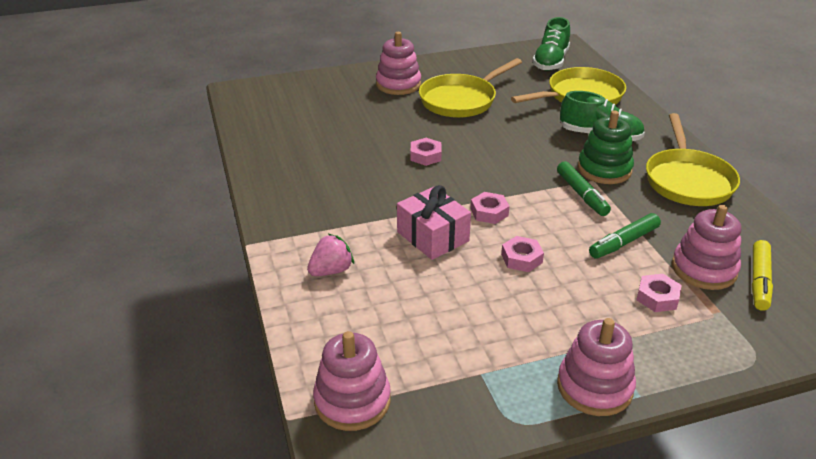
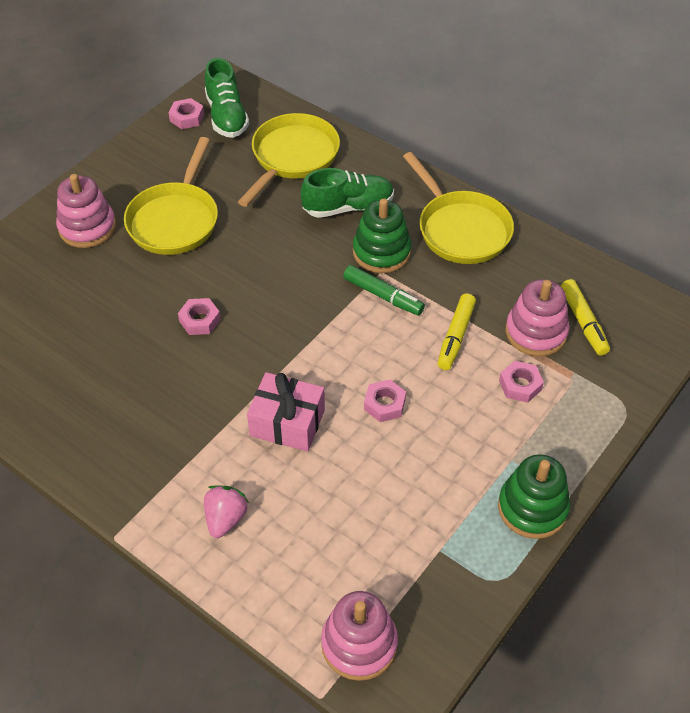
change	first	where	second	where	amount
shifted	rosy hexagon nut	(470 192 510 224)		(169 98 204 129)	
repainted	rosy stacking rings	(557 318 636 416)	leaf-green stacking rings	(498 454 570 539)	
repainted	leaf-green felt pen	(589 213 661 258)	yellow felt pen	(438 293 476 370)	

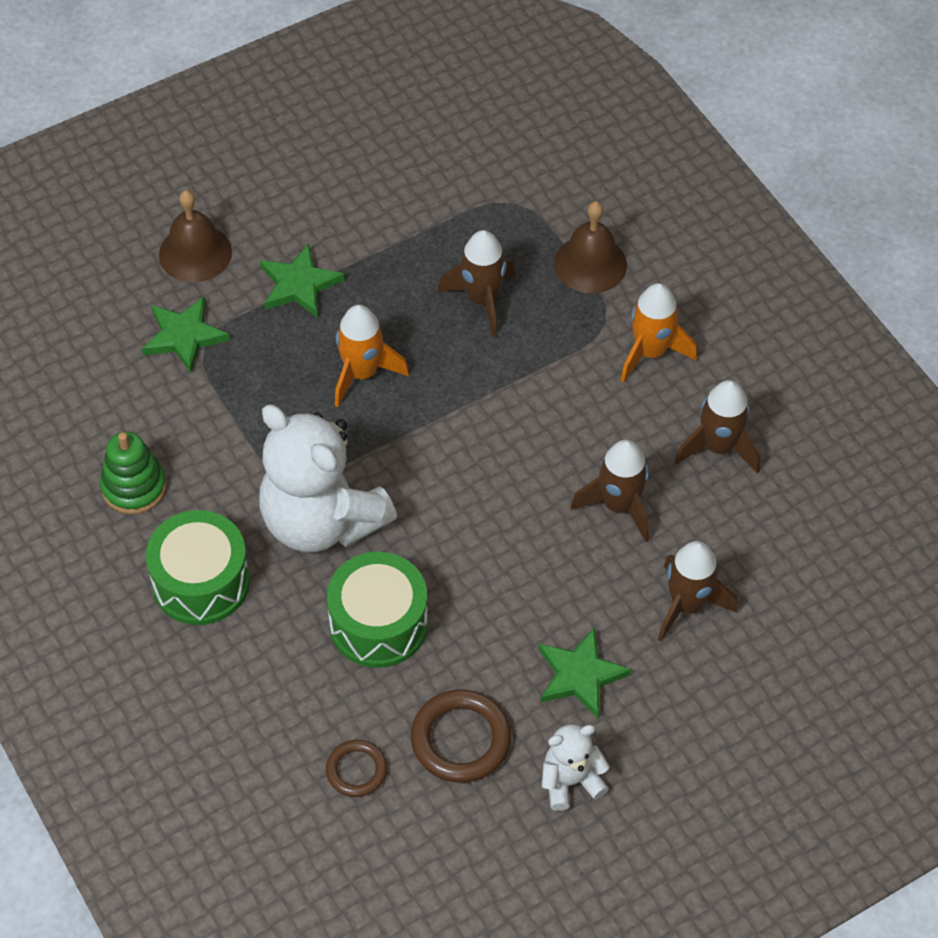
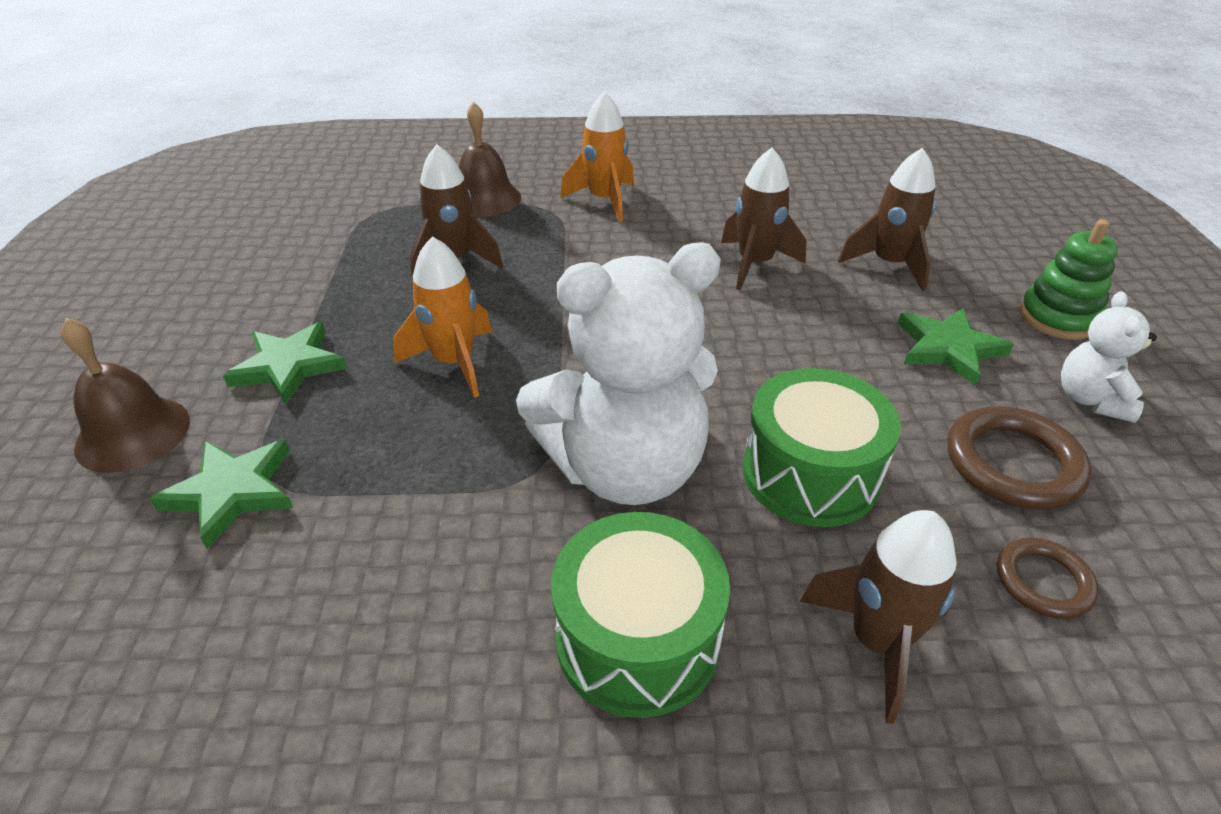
change	first	where	second	where	amount
shifted	leaf-green stacking rings	(100 431 166 514)		(1019 219 1118 340)	
shifted	brown toy rocket	(675 380 760 474)		(800 510 957 724)	

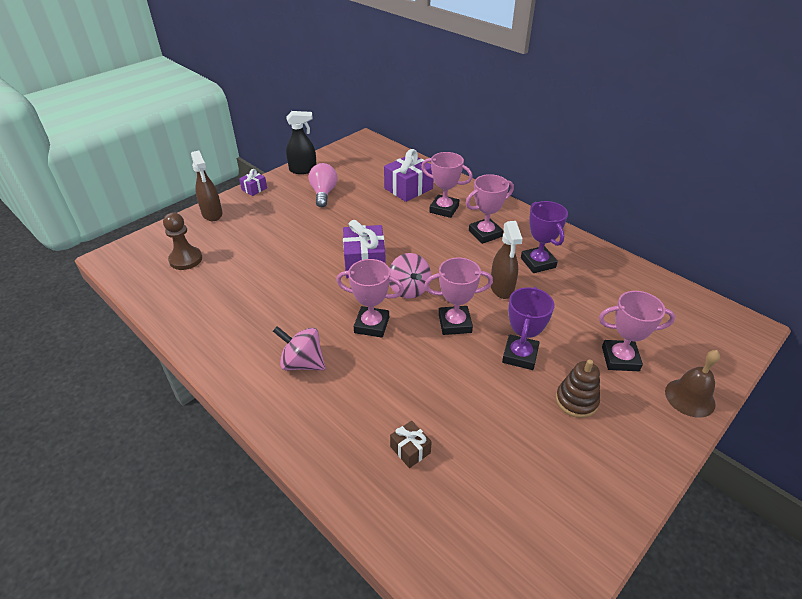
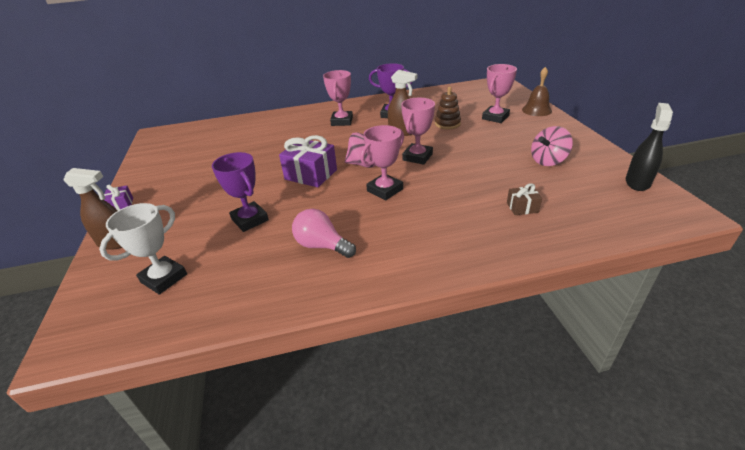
change	first	where	second	where	amount
swapped	brown game pawn	(163 213 202 270)	pure white trophy	(99 203 187 295)	
shifted	rosy spinning top	(273 326 326 371)		(531 126 573 166)	
shifted	jet-black spray bottle	(286 111 317 174)		(626 103 673 191)	
shifted	rosy bulb	(309 163 337 207)		(292 209 356 258)	
gone	royal purple present	(384 149 433 202)			
gone	rosy trophy	(421 152 473 218)			
shifted	royal purple trophy	(502 287 554 370)		(212 152 269 232)	
shifted	brown stacking rings	(556 360 600 418)		(435 87 461 129)	

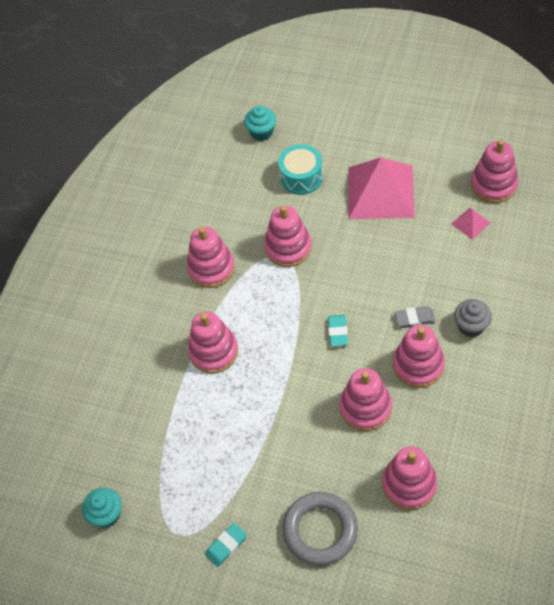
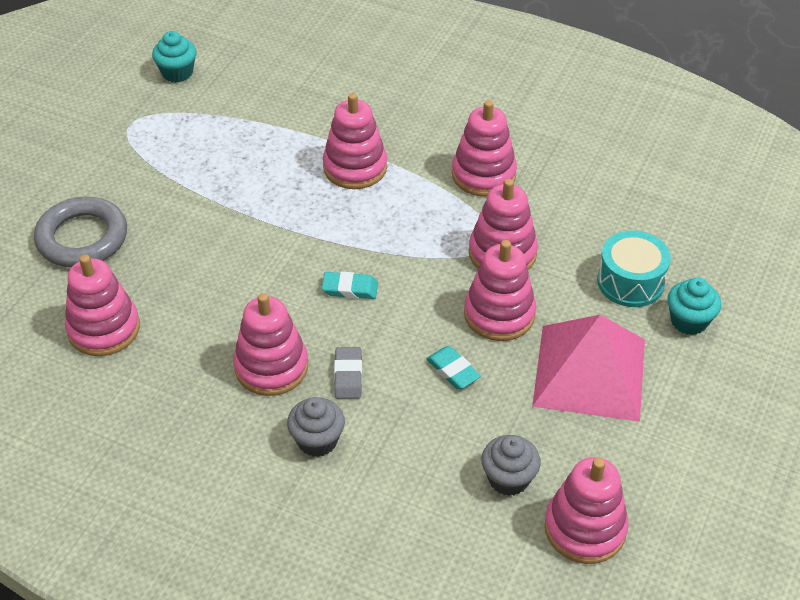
change	first	where	second	where	amount
shifted	turquoise pencil eraser	(205 523 247 567)		(426 346 481 389)	
shifted	turquoise fairy cake	(244 106 276 141)		(668 278 721 335)	
shifted	rosy stacking rings	(339 368 392 431)		(464 240 536 341)	
swapped	rosy solid pyramid	(452 208 490 240)	grey fairy cake	(482 435 541 496)	

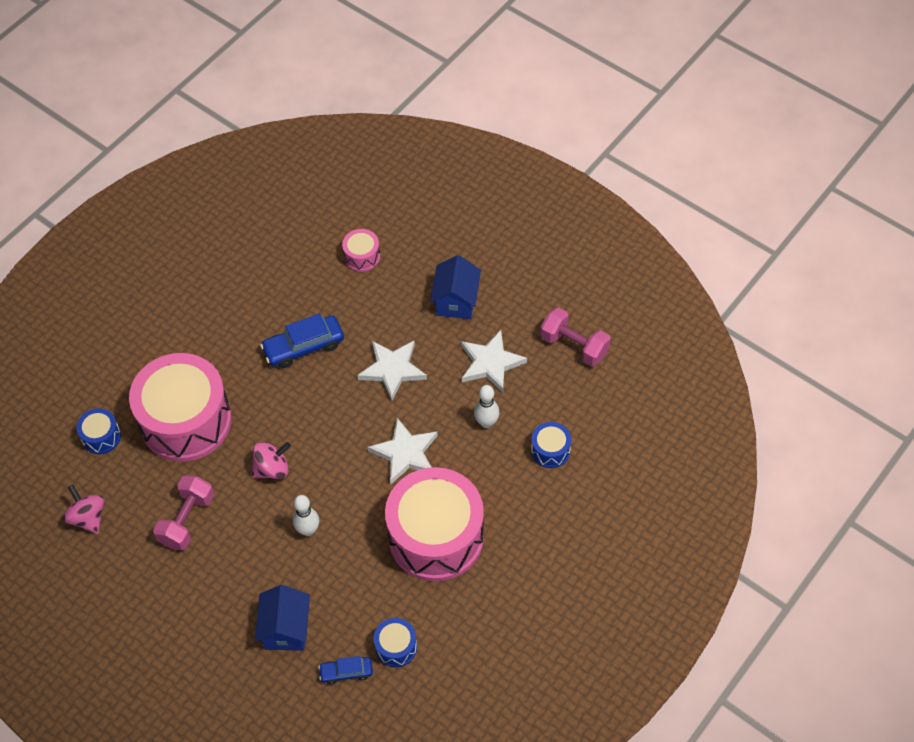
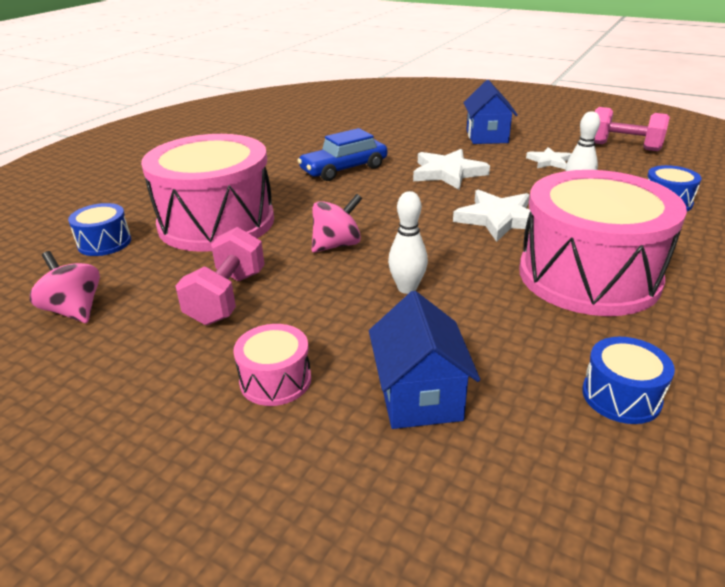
change	first	where	second	where	amount
gone	blue car	(318 656 373 685)			
shifted	rosy drum	(342 229 380 272)		(233 324 311 406)	
scaled	pure white star	(461 330 527 393)		(526 147 571 169)	x0.59

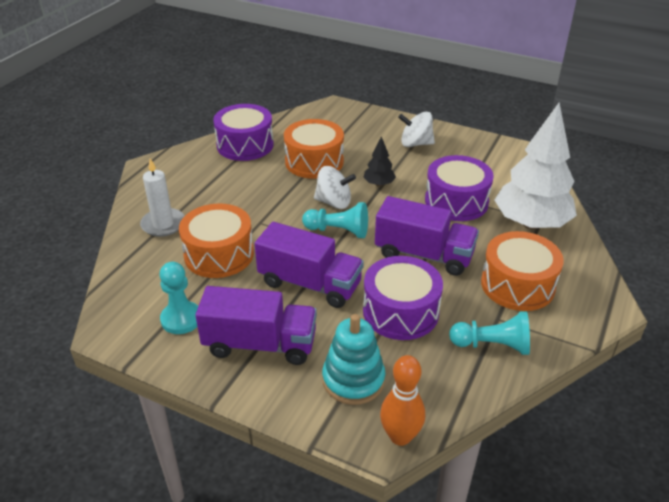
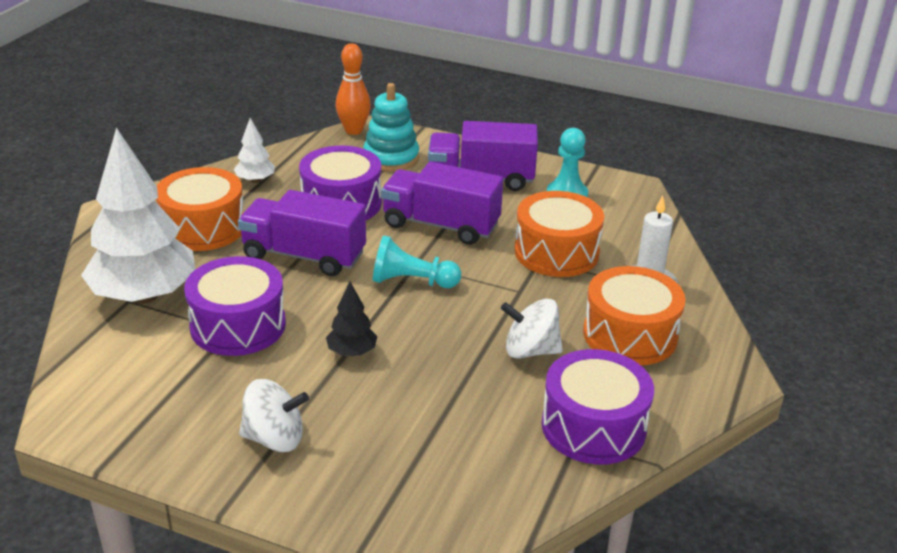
change	first	where	second	where	amount
shifted	bright orange drum	(284 119 344 179)		(583 266 686 365)	
shifted	pure white spinning top	(314 166 356 209)		(501 299 563 359)	
swapped	turquoise game pawn	(449 311 530 355)	pure white toy tree	(234 118 275 183)	

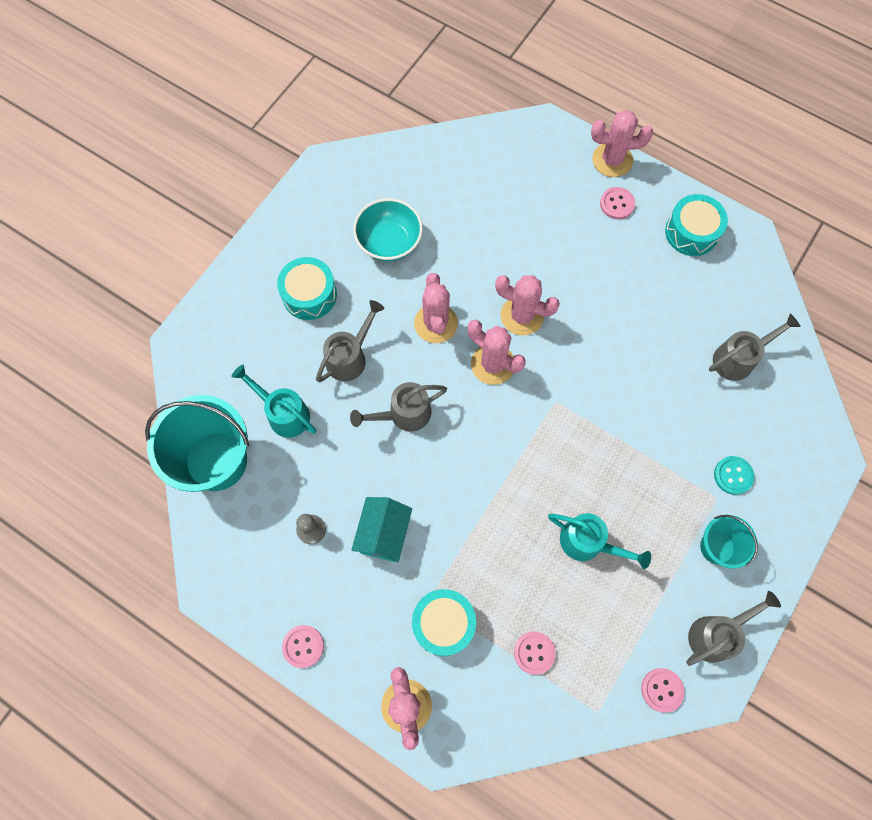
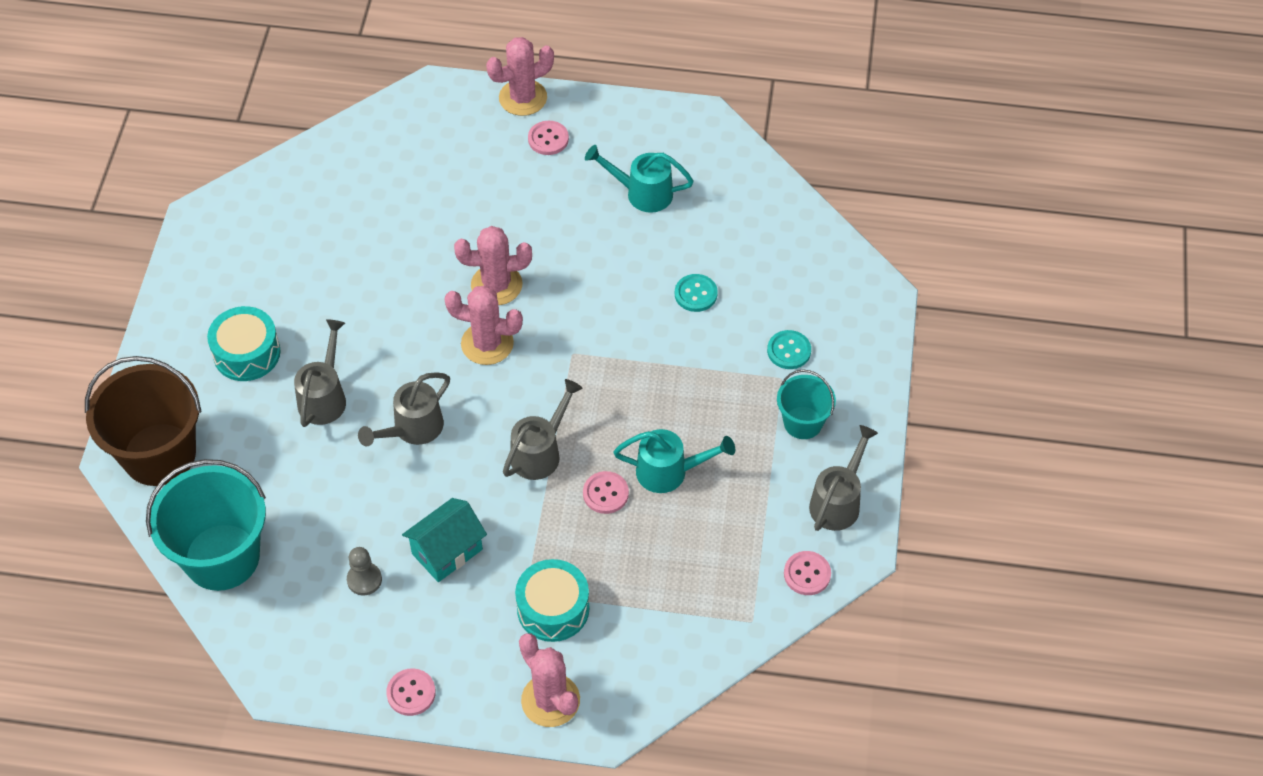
change	first	where	second	where	amount
shifted	turquoise sprinkling can	(231 365 316 438)		(585 145 694 213)	
rotated	turquoise house	(351 497 412 562)		(402 498 487 582)	60 degrees clockwise
gone	turquoise bowl	(353 198 423 261)			
gone	rosy prickly plant	(414 273 458 343)			
shifted	rosy shirt button	(514 632 556 675)		(583 471 629 514)	
gone	turquoise drum	(665 194 728 256)			
shifted	grey sprinkling can	(709 313 801 381)		(503 379 583 480)	
new			brown sand bucket	(85 356 202 486)	
new			turquoise shirt button	(675 274 718 312)	

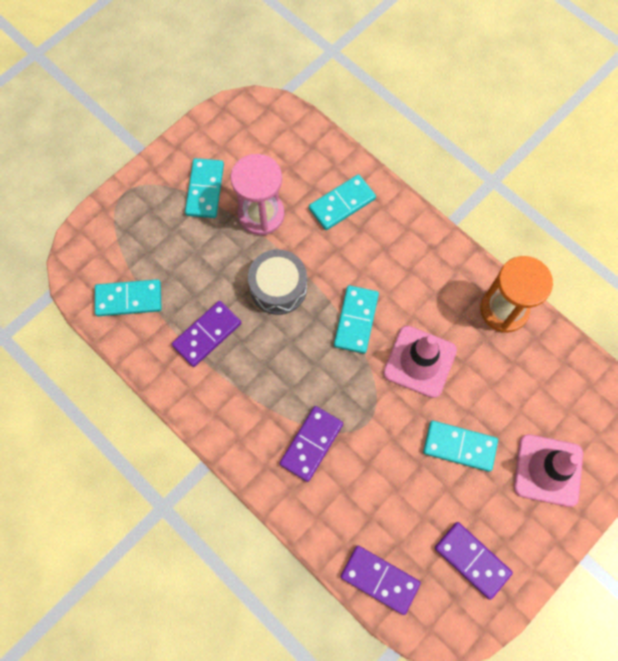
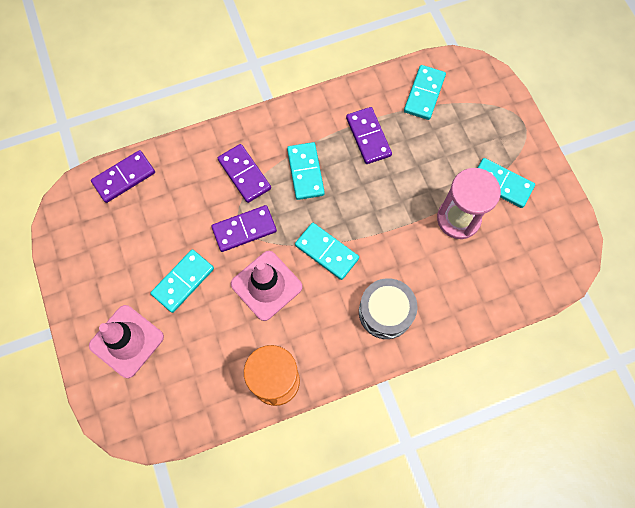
change	first	where	second	where	amount
shifted	grey drum	(248 249 307 315)		(359 278 417 339)	
shifted	turquoise domino piece	(309 174 376 230)		(287 142 325 200)	
shifted	royal purple domino piece	(435 522 513 600)		(211 205 277 252)	

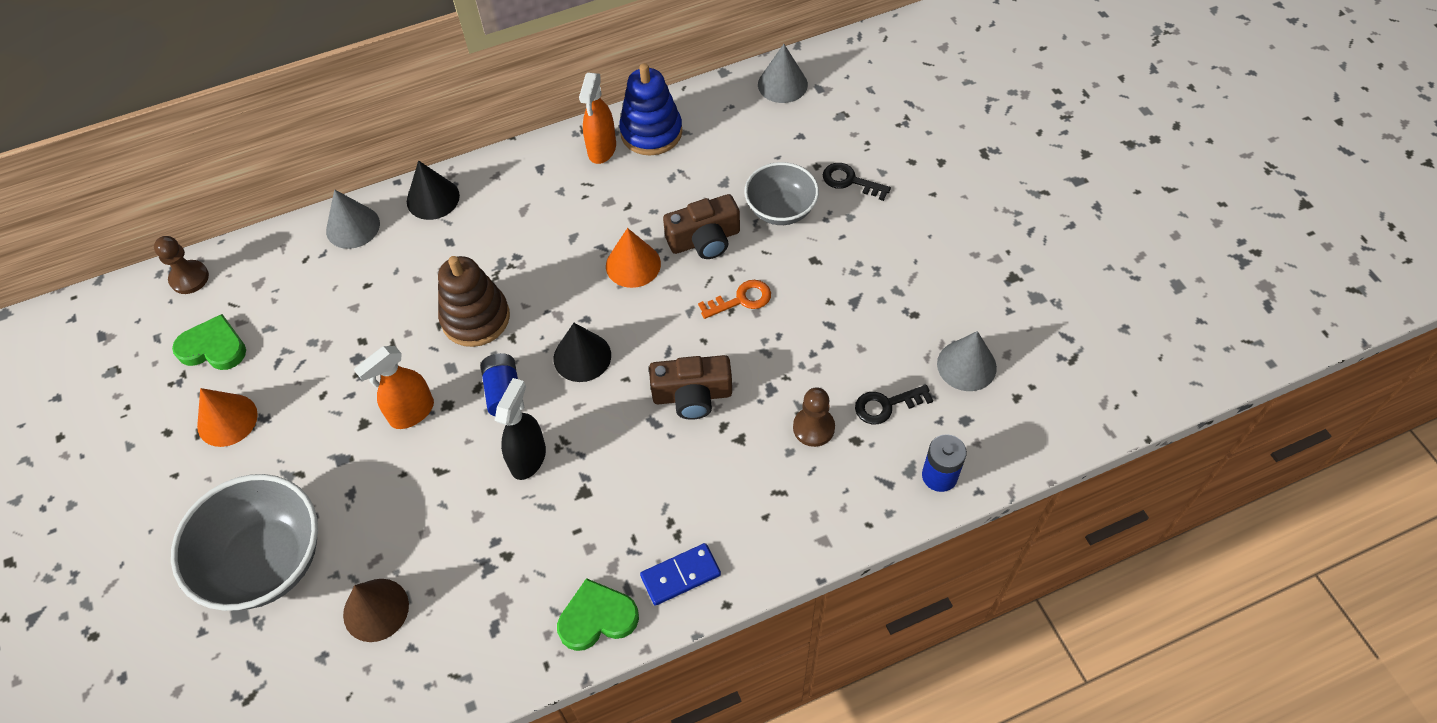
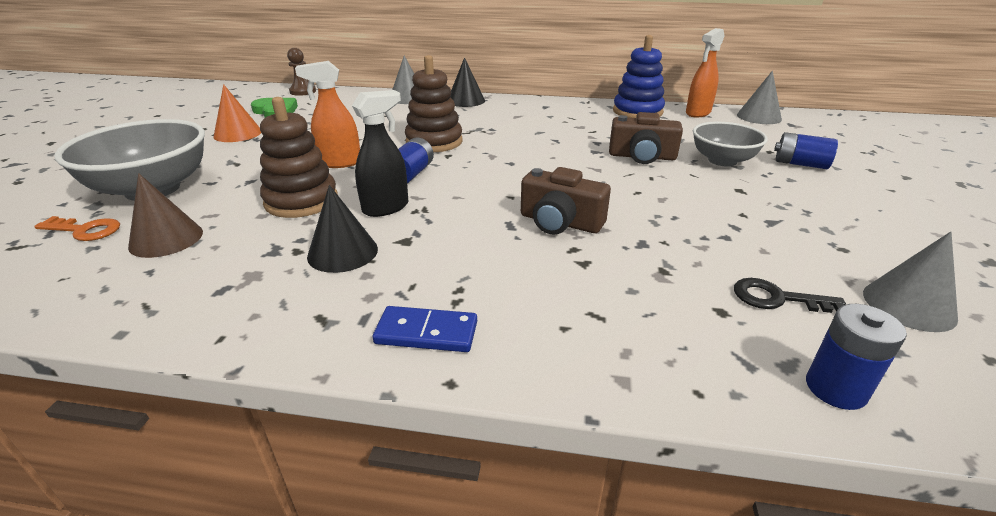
change	first	where	second	where	amount
shifted	jet-black solid cone	(554 323 611 382)		(307 185 378 273)	
gone	leaf-green heart shape	(557 578 639 651)			
shifted	bright orange spray bottle	(579 73 616 164)		(686 28 725 117)	
gone	bright orange solid cone	(606 228 661 288)			
shifted	bright orange door key	(698 280 771 319)		(34 216 120 241)	
gone	brown game pawn	(793 387 835 447)			
swapped	jet-black door key	(823 163 891 201)	blue battery	(774 132 838 169)	
new			brown stacking rings	(260 97 338 218)	

